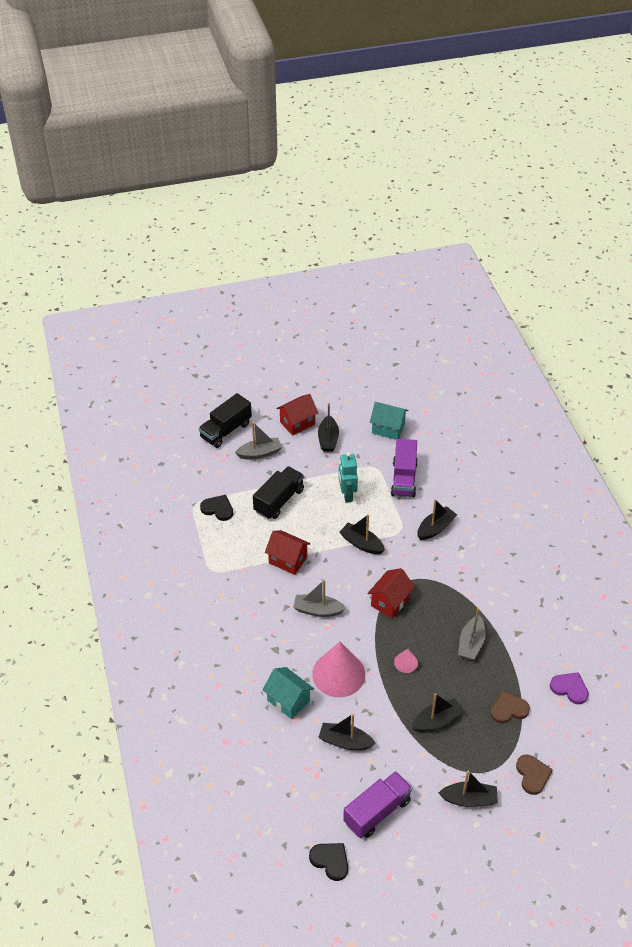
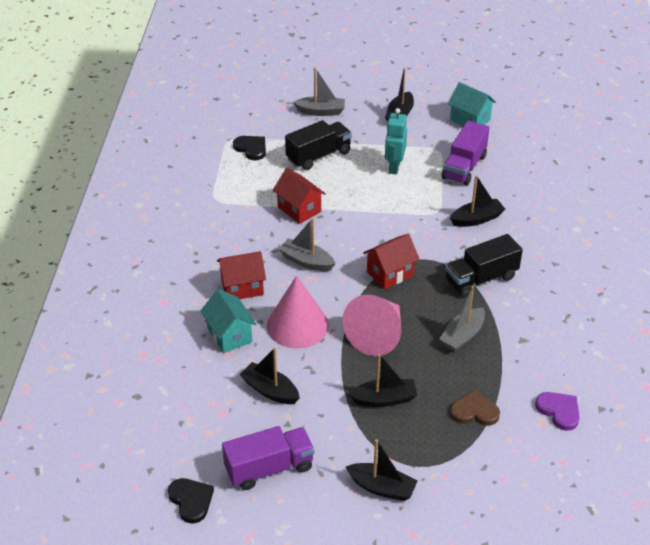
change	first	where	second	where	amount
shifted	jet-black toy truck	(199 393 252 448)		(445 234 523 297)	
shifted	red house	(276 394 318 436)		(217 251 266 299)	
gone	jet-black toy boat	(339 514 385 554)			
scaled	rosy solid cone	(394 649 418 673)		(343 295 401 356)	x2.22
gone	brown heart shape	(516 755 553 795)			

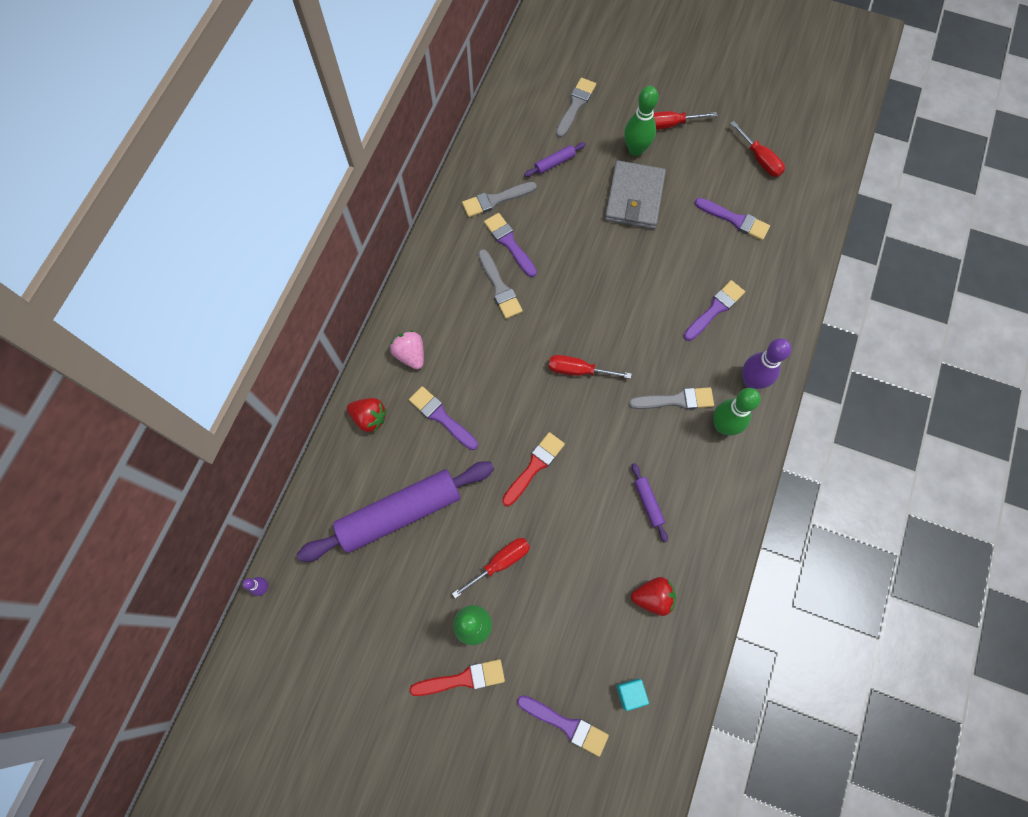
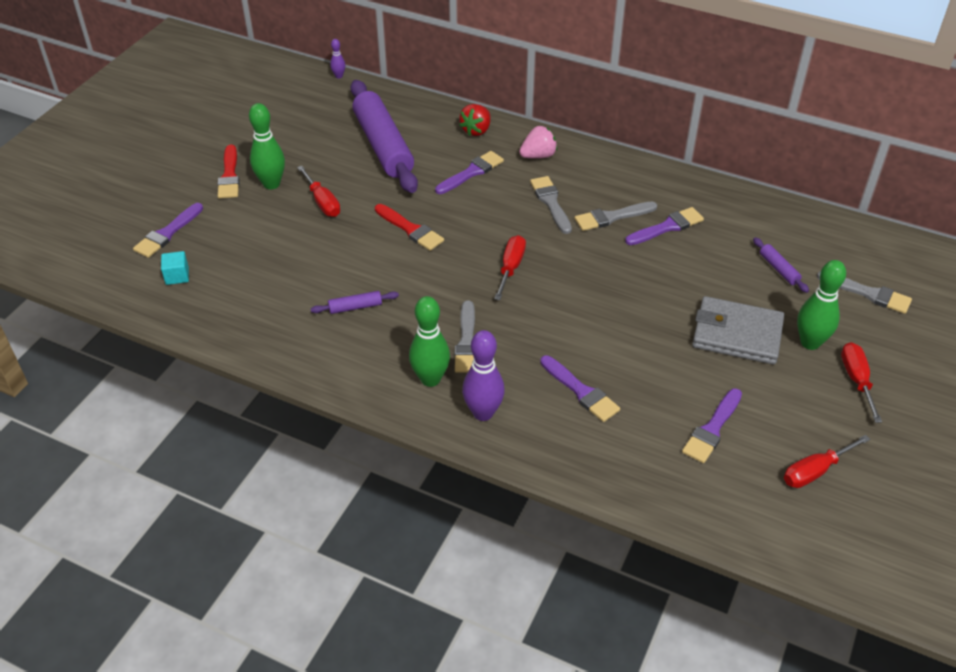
change	first	where	second	where	amount
shifted	grey brush	(462 182 537 217)		(530 176 572 234)	
gone	red strawberry	(631 577 676 616)			

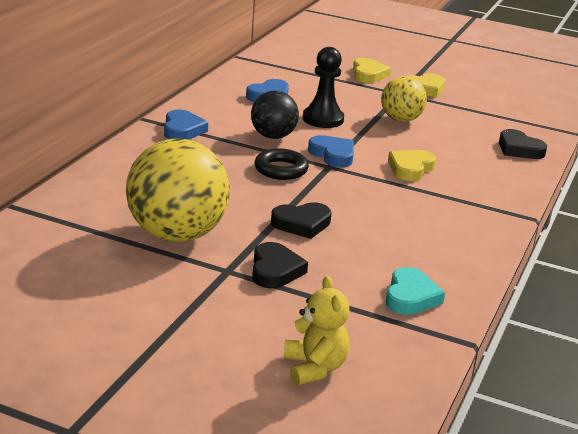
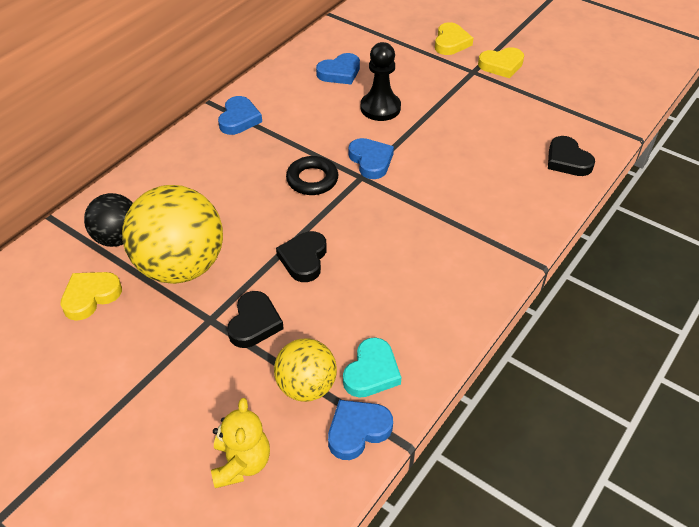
change	first	where	second	where	amount
shifted	jet-black sphere	(251 91 299 139)		(84 193 133 247)	
rotated	jet-black heart shape	(271 202 332 239)		(276 231 327 282)	105 degrees clockwise
shifted	yellow sphere	(381 76 427 122)		(274 338 337 402)	
shifted	yellow heart shape	(388 150 436 181)		(60 272 122 321)	
new			blue heart shape	(328 400 393 460)	

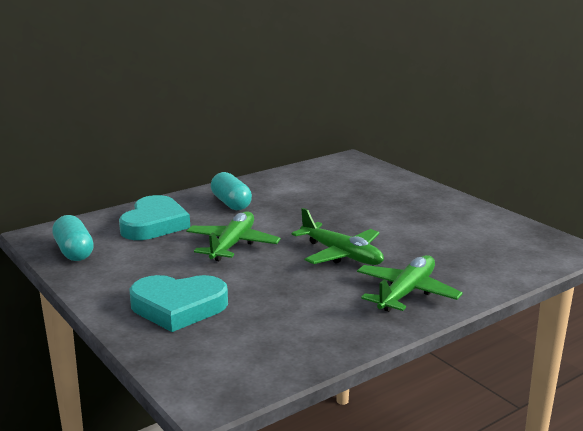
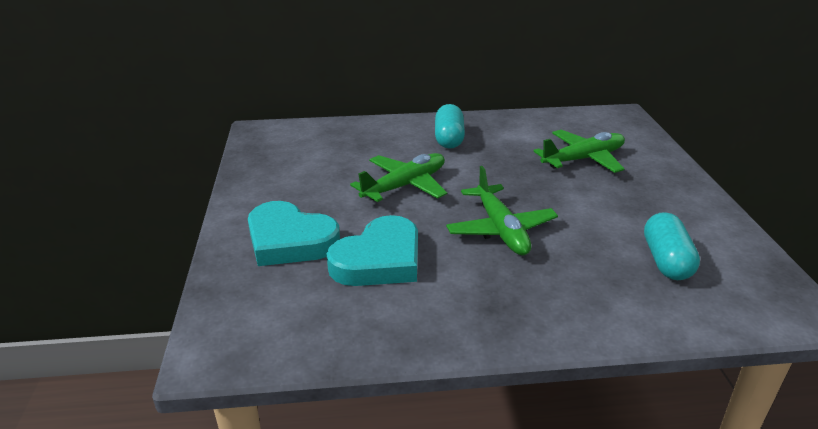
change	first	where	second	where	amount
shifted	turquoise pill shape	(52 215 94 261)		(644 212 700 280)	
shifted	turquoise heart shape	(119 195 190 240)		(327 215 418 286)	
shifted	leaf-green aeroplane	(357 255 463 312)		(533 130 625 173)	

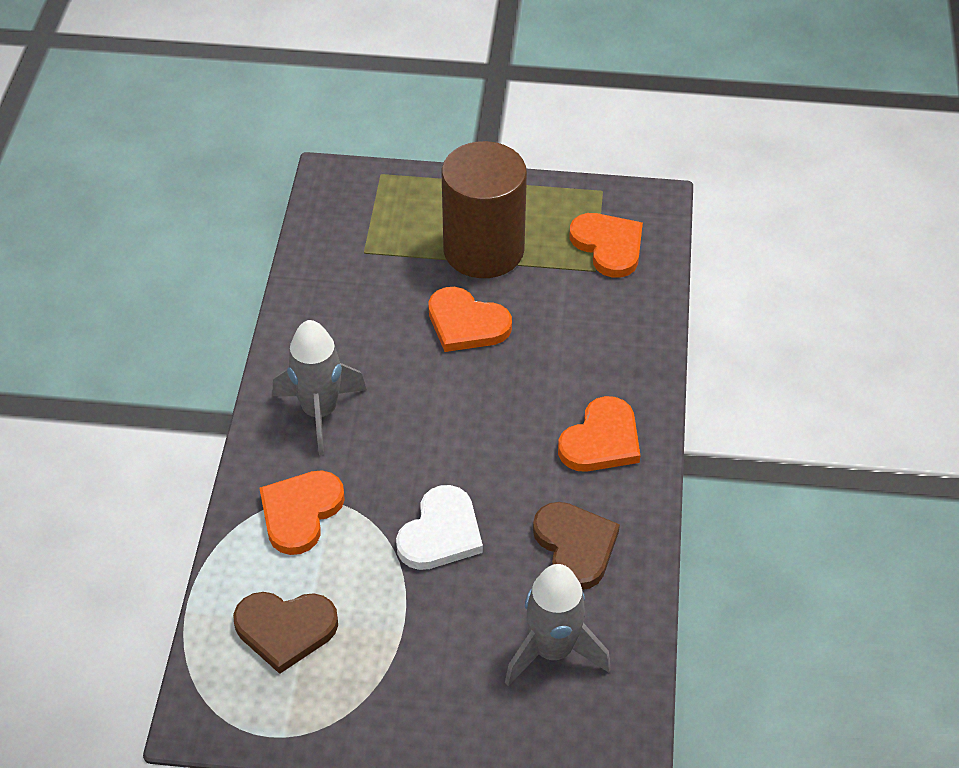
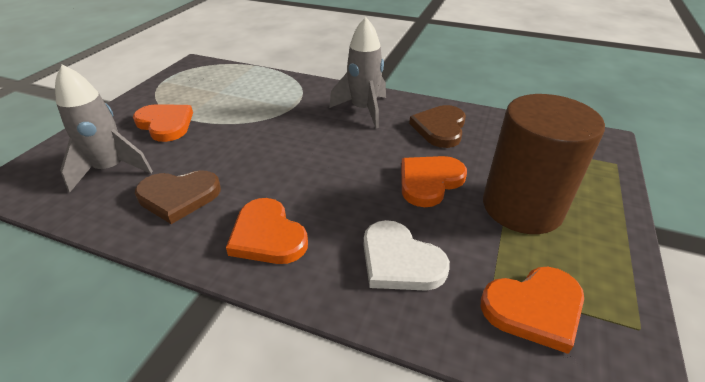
change	first	where	second	where	amount
shifted	brown heart shape	(233 592 338 674)		(409 105 466 148)	
shifted	bright orange heart shape	(259 470 345 555)		(133 104 193 142)	
shifted	pure white heart shape	(396 485 483 570)		(364 220 450 291)	

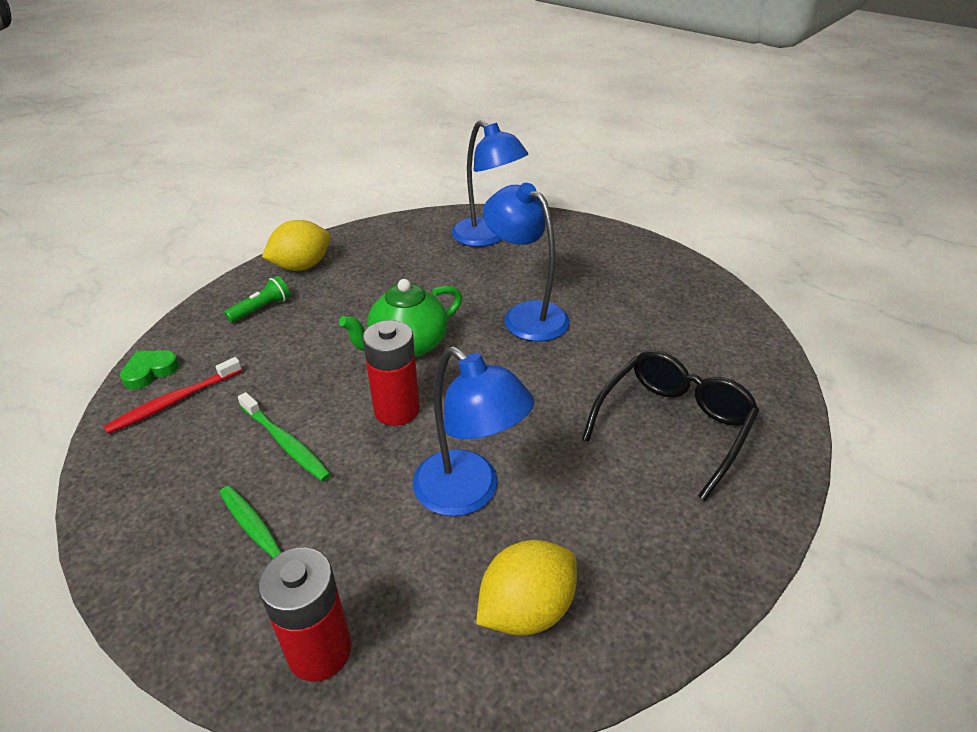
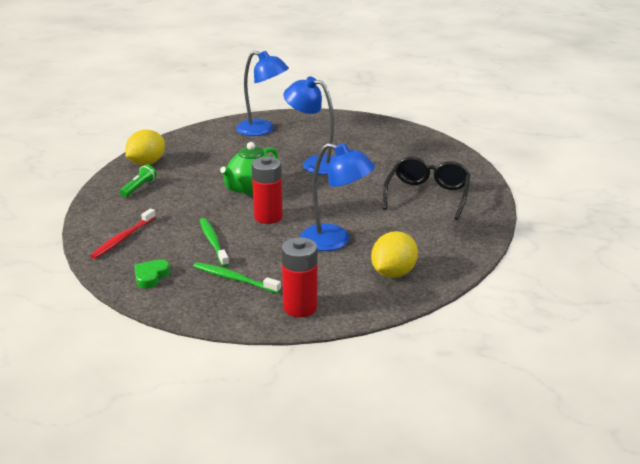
change	first	where	second	where	amount
shifted	leaf-green heart shape	(120 350 179 390)		(135 259 170 288)	
rotated	leaf-green toothbrush	(238 392 331 482)		(200 218 229 267)	135 degrees counterclockwise

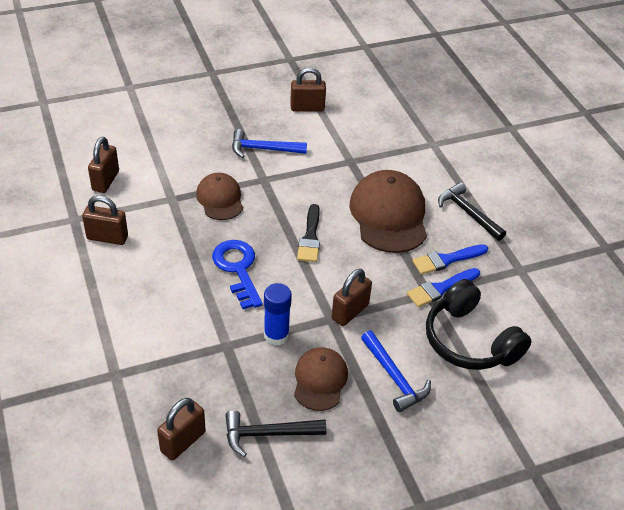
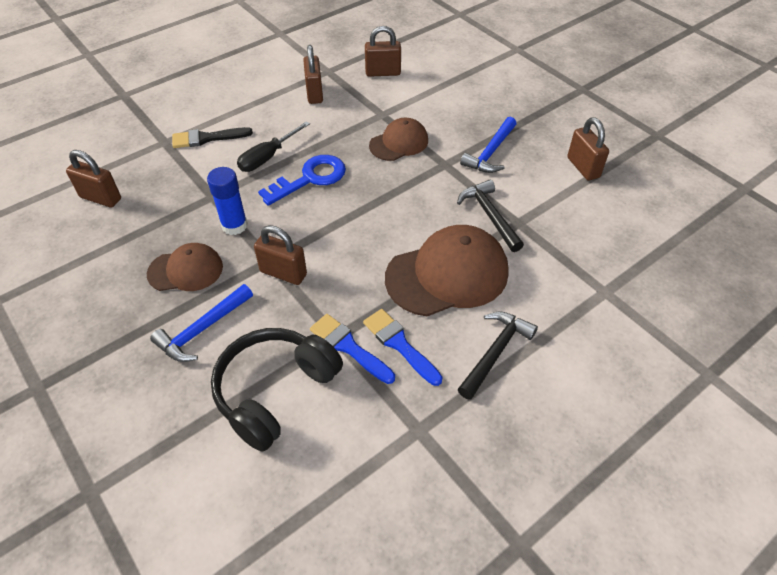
change	first	where	second	where	amount
shifted	jet-black hammer	(225 410 326 457)		(457 179 524 252)	
rotated	blue hammer	(232 129 307 158)		(460 117 517 173)	135 degrees counterclockwise
shifted	jet-black brush	(297 204 320 262)		(172 127 253 148)	
new			jet-black flat screwdriver	(237 121 310 172)	

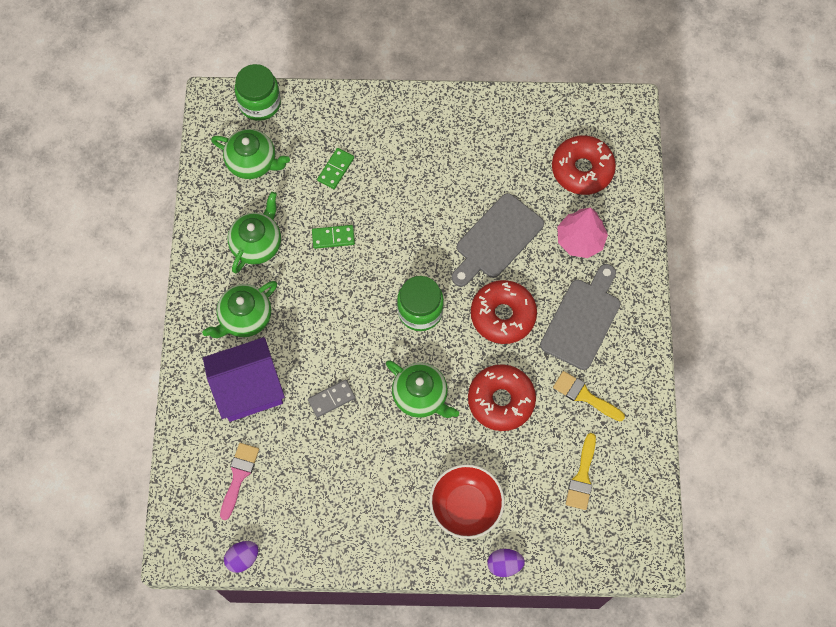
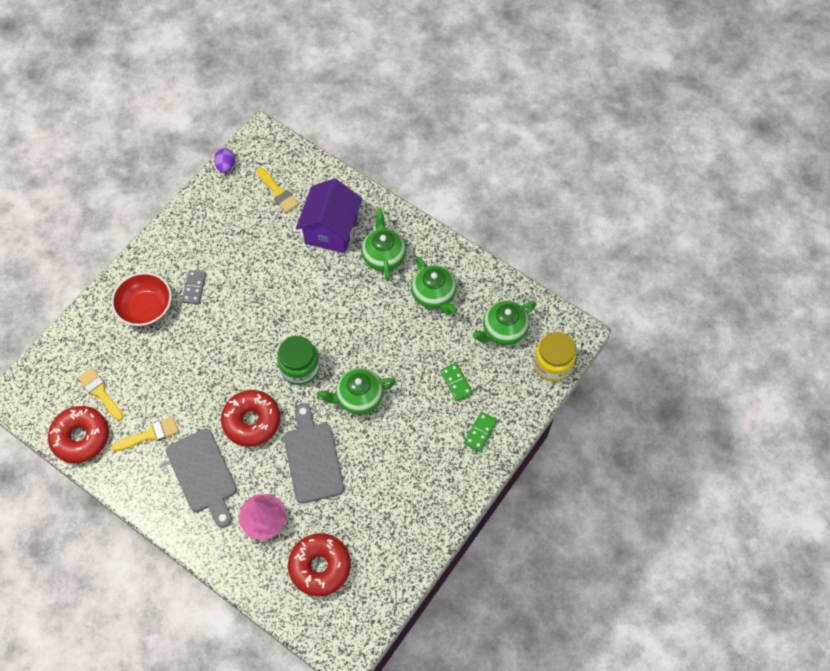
change	first	where	second	where	amount
repainted	rosy brush	(220 443 259 520)	yellow brush	(257 168 299 213)	
repainted	leaf-green jar	(235 64 281 121)	yellow jar	(534 332 576 381)	
shifted	grey domino piece	(308 380 356 417)		(182 270 206 304)	
shifted	leaf-green domino piece	(312 225 355 249)		(464 412 497 452)	
shifted	leaf-green tea pot	(386 360 459 418)		(317 368 396 415)	
shifted	red glazed donut	(468 364 536 431)		(48 406 109 463)	
gone	royal purple toy egg	(487 549 525 577)			

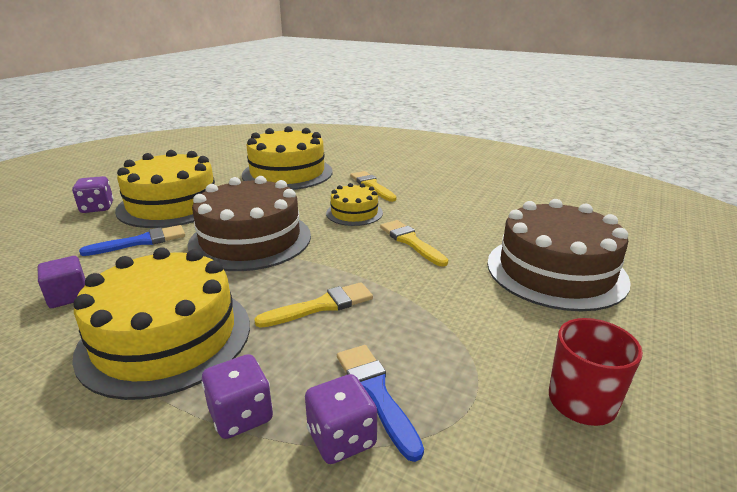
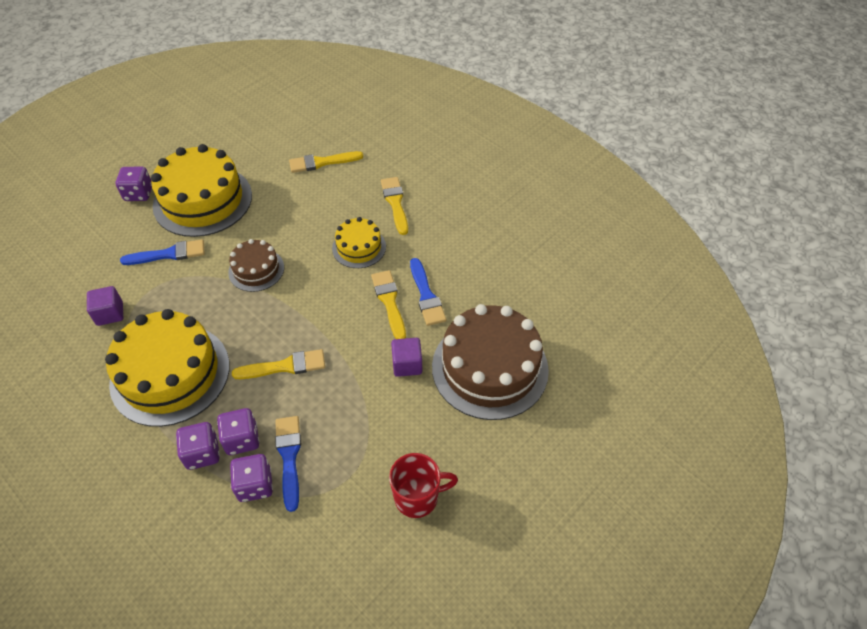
change	first	where	second	where	amount
scaled	brown gateau	(187 176 311 271)		(228 239 284 292)	x0.52
swapped	yellow gateau	(242 126 333 190)	yellow brush	(289 151 363 173)	
new			royal purple dice	(217 408 260 455)	
new			royal purple cube	(391 338 422 377)	
new			blue brush	(410 258 446 326)	

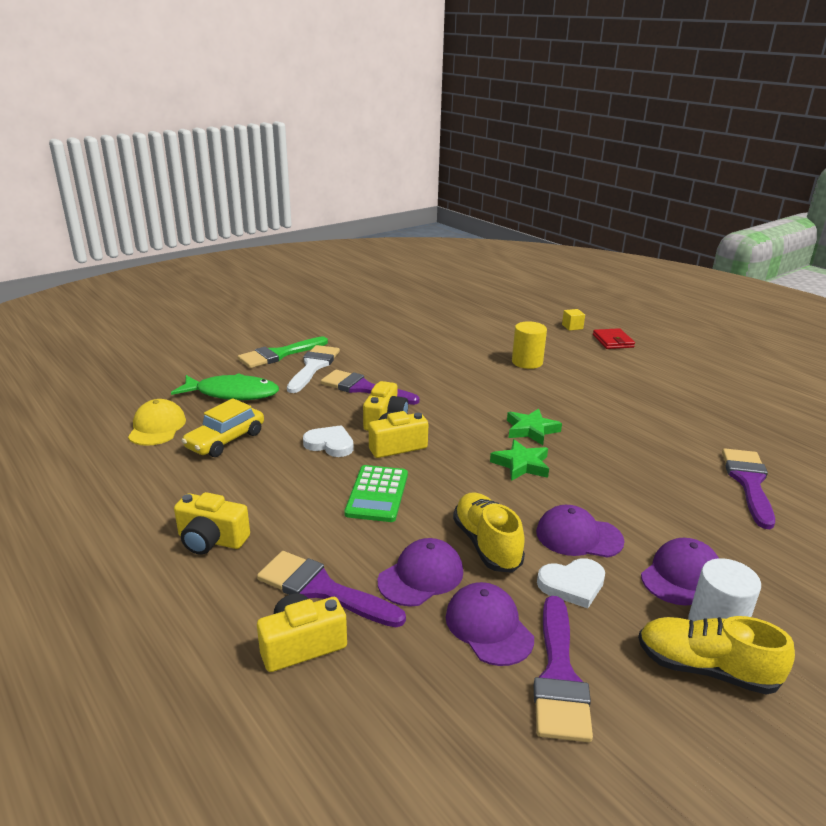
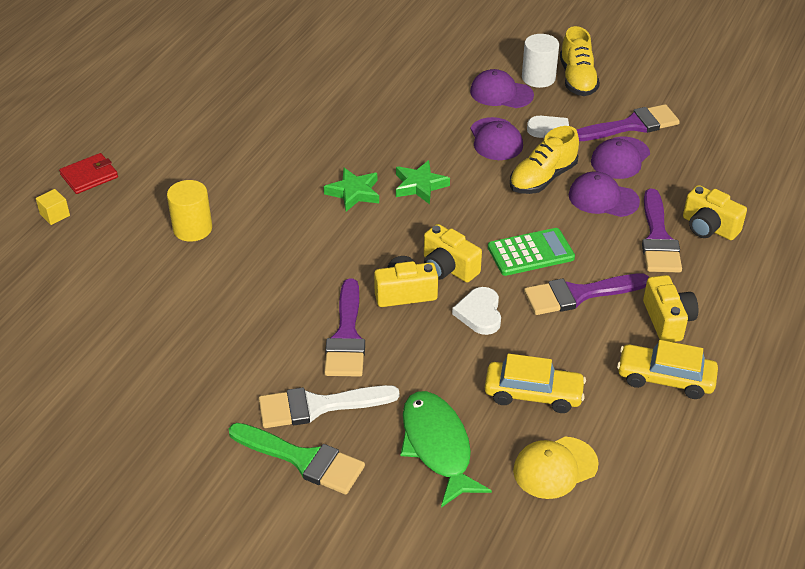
change	first	where	second	where	amount
shifted	royal purple brush	(722 448 775 529)		(524 273 649 315)	
new			yellow car	(617 340 718 399)	

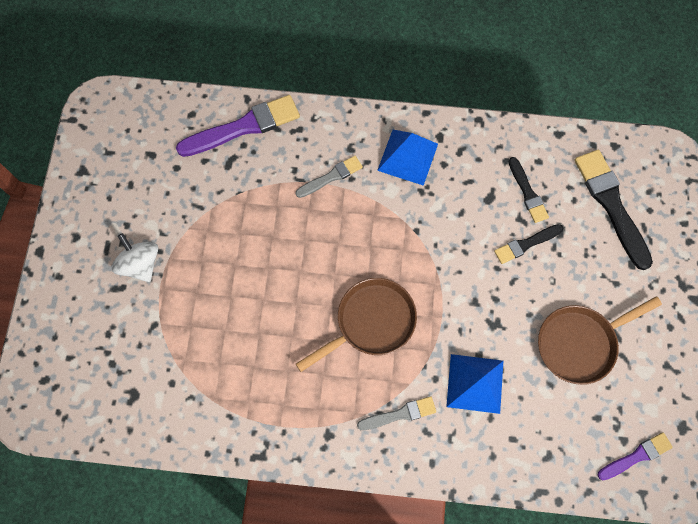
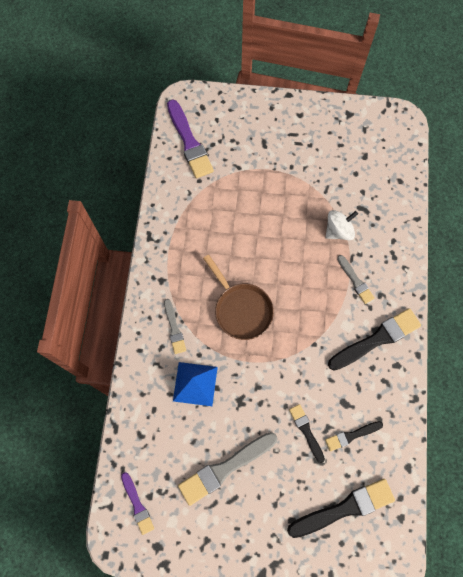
change	first	where	second	where	amount
shifted	pure white spinning top	(111 233 158 282)		(326 210 358 240)	
shifted	royal purple brush	(176 95 300 157)		(167 99 214 178)	
swapped	blue solid pyramid	(377 130 438 186)	jet-black brush	(328 308 421 371)	
swapped	brown skillet	(538 296 662 385)	grey brush	(178 432 278 506)	

